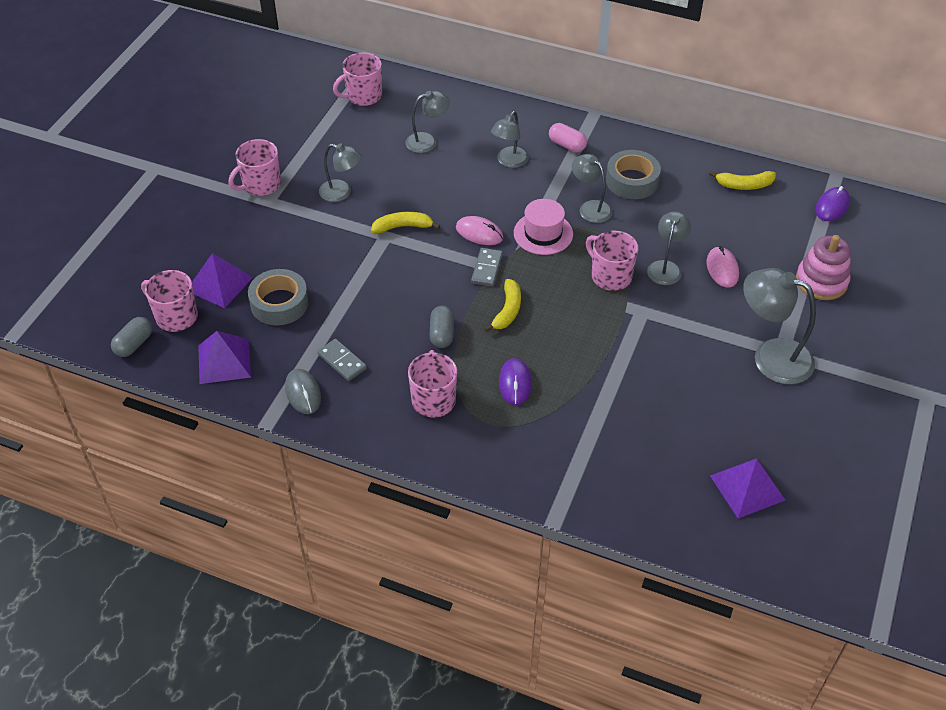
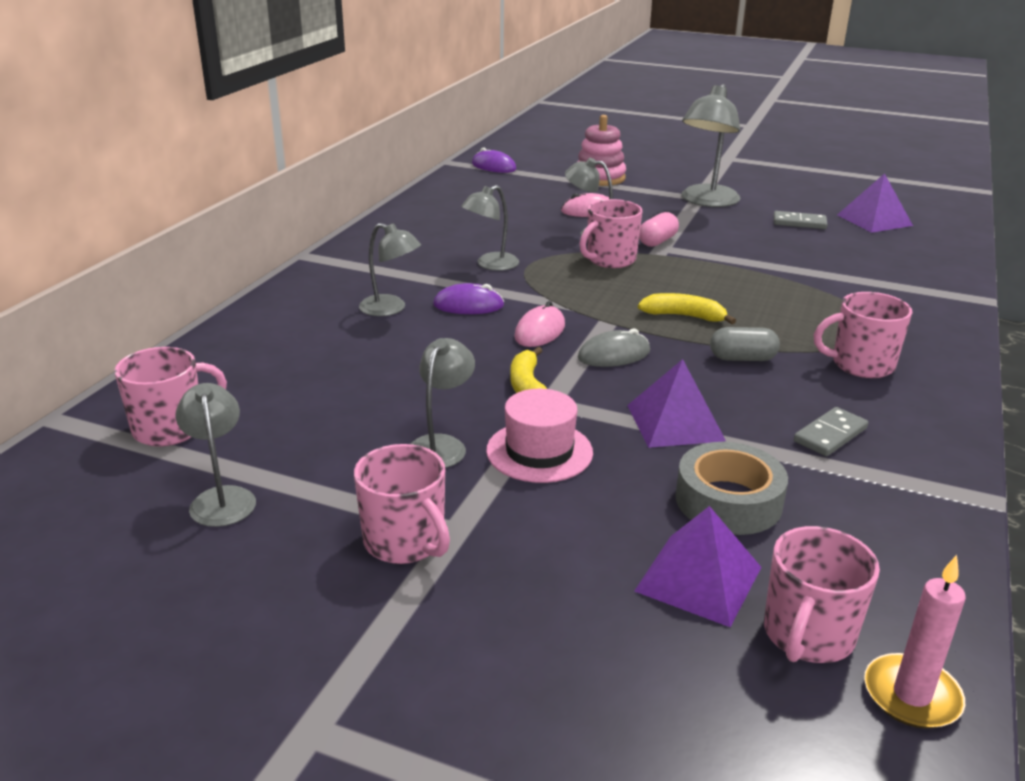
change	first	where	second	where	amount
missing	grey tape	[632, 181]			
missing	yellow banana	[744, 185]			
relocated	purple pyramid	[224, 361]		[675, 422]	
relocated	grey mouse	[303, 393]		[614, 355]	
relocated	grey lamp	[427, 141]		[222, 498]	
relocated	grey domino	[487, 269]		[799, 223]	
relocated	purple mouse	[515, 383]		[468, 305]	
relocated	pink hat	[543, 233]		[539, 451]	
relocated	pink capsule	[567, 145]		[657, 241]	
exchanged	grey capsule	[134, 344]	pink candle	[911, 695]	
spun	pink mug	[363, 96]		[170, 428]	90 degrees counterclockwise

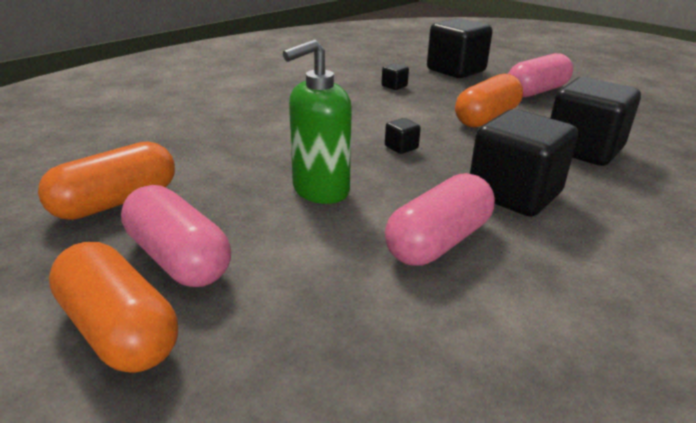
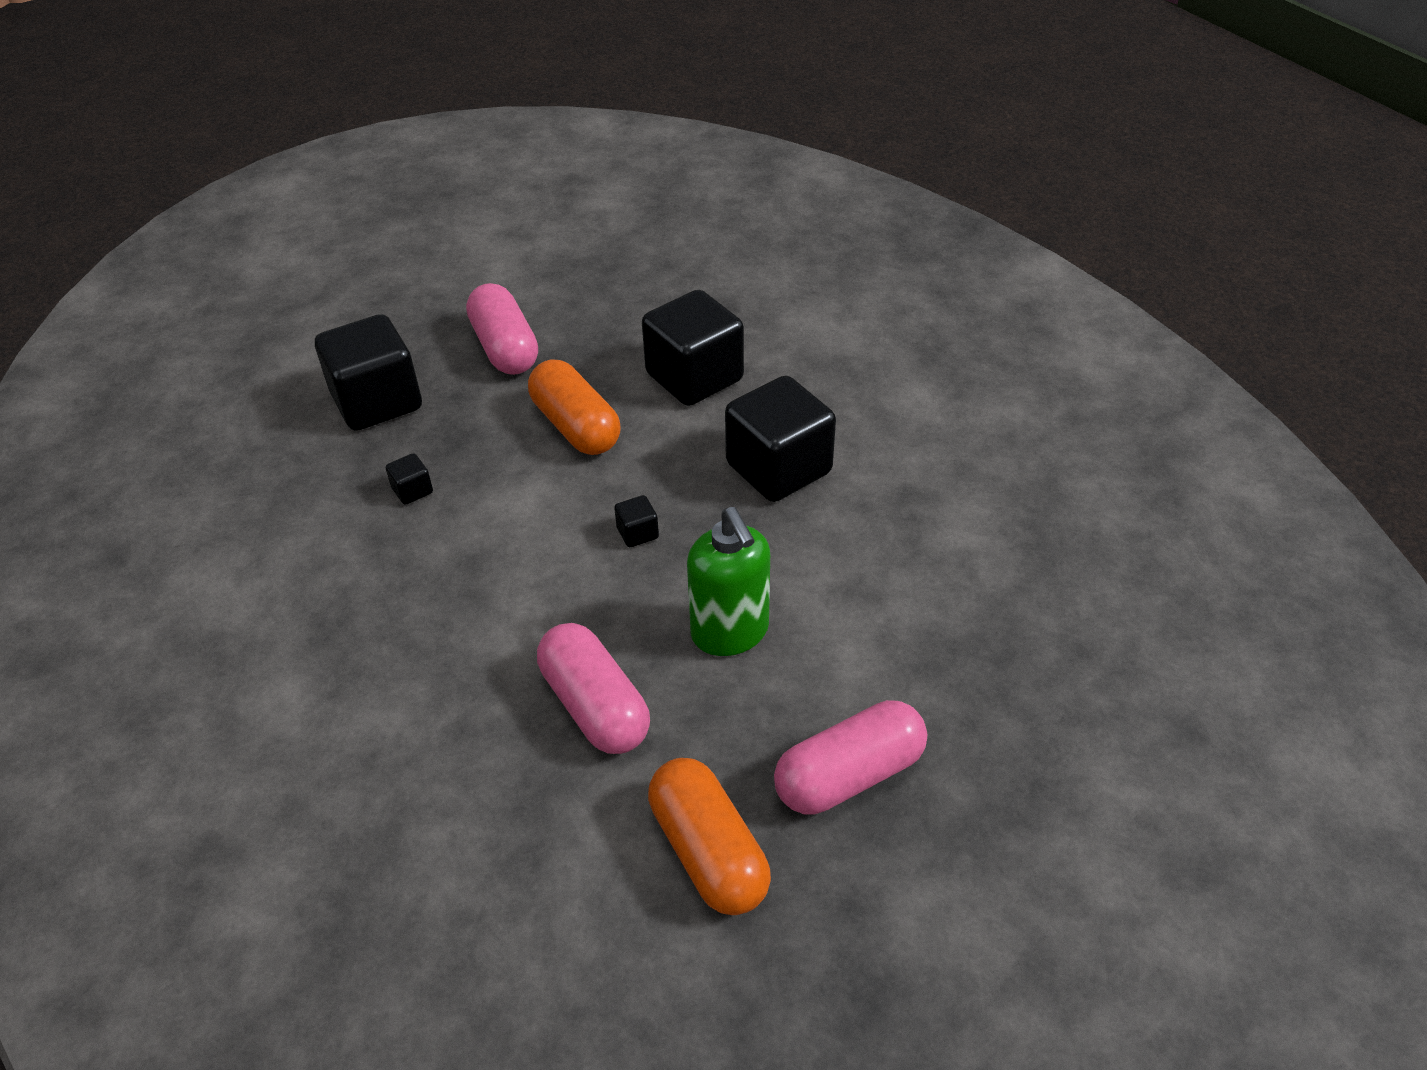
change	first	where	second	where	amount
missing	orange capsule	[119, 330]			
relocated	pink capsule	[438, 241]		[595, 706]	

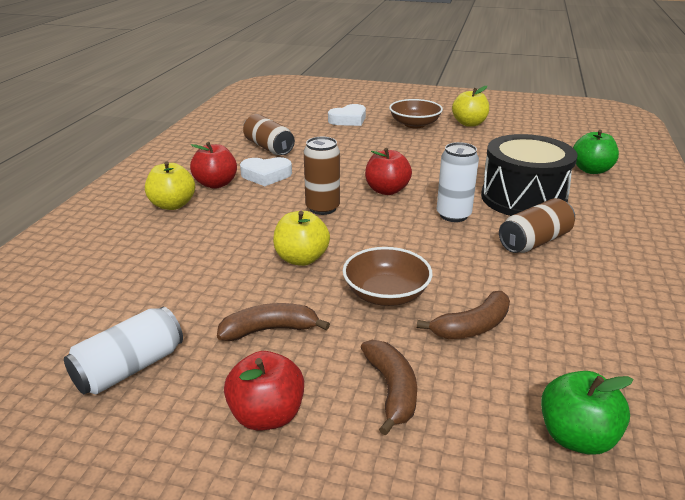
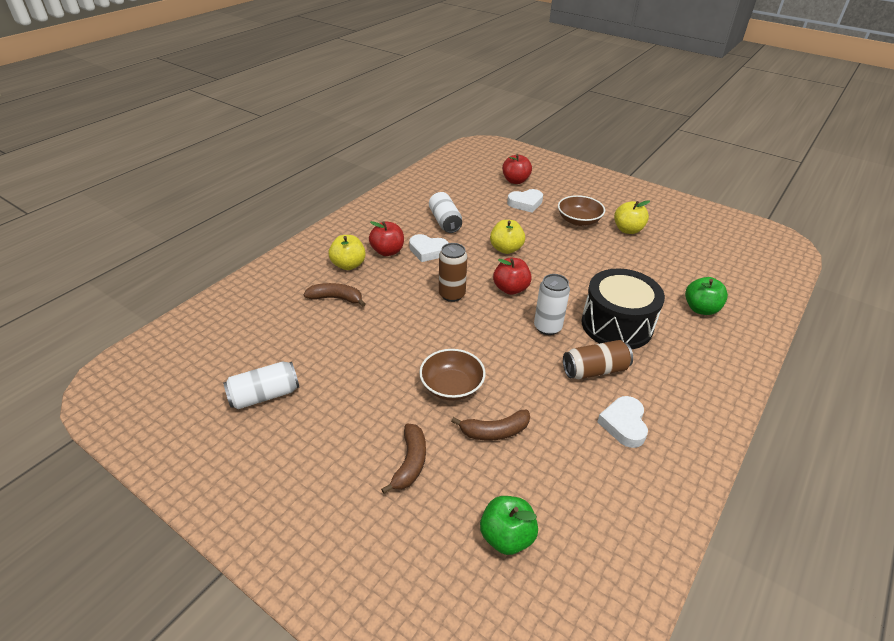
change	first	where	second	where	amount
appeared			white heart	[624, 424]	
relocated	brown banana	[269, 330]		[336, 298]	
relocated	red apple	[267, 415]		[515, 181]	
relocated	yellow apple	[301, 259]		[506, 249]	
colour	brown can	[268, 147]	white can	[445, 221]	

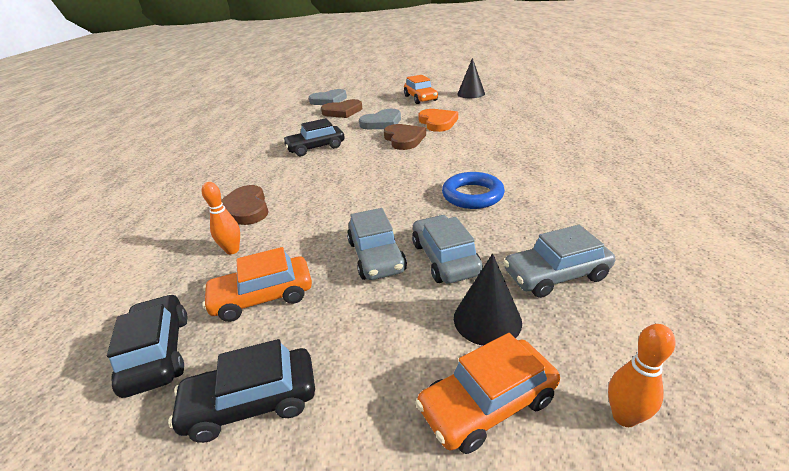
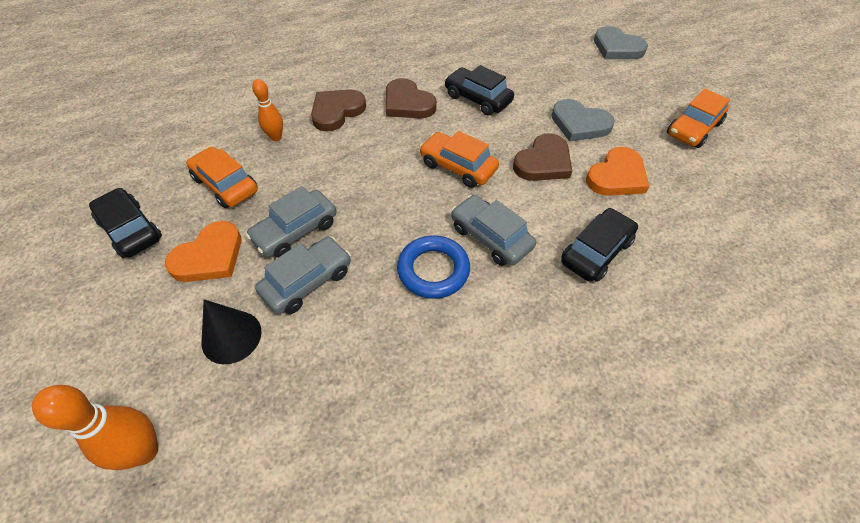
change	first	where	second	where	amount
missing	black cone	[471, 94]			
appeared			orange heart	[209, 256]	
relocated	black car	[157, 353]		[596, 251]	
relocated	brown heart	[342, 111]		[408, 103]	
relocated	orange car	[487, 404]		[458, 167]	
relocated	grey car	[556, 275]		[490, 237]	
size	orange bowling pin	[624, 417]		[144, 451]	x1.55

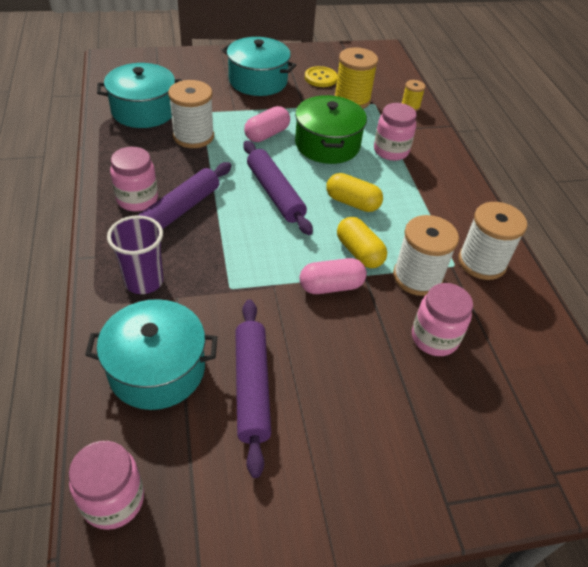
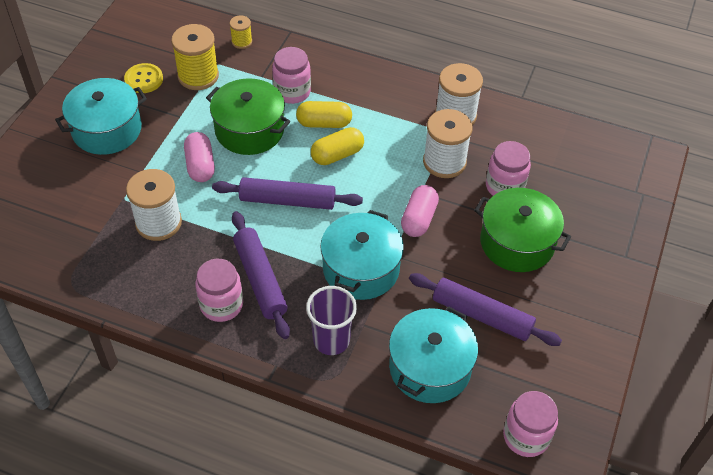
change	first	where	second	where	amount
appeared			green pot	[517, 242]	
relocated	turquoise pot	[144, 111]		[361, 269]	
relocated	yellow capsule	[359, 252]		[324, 123]	

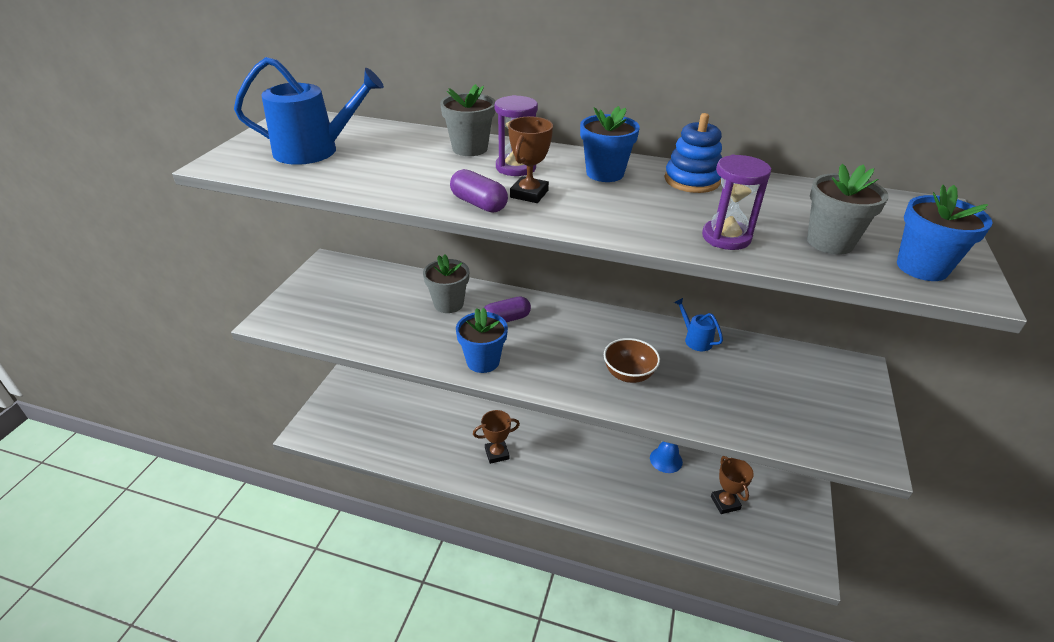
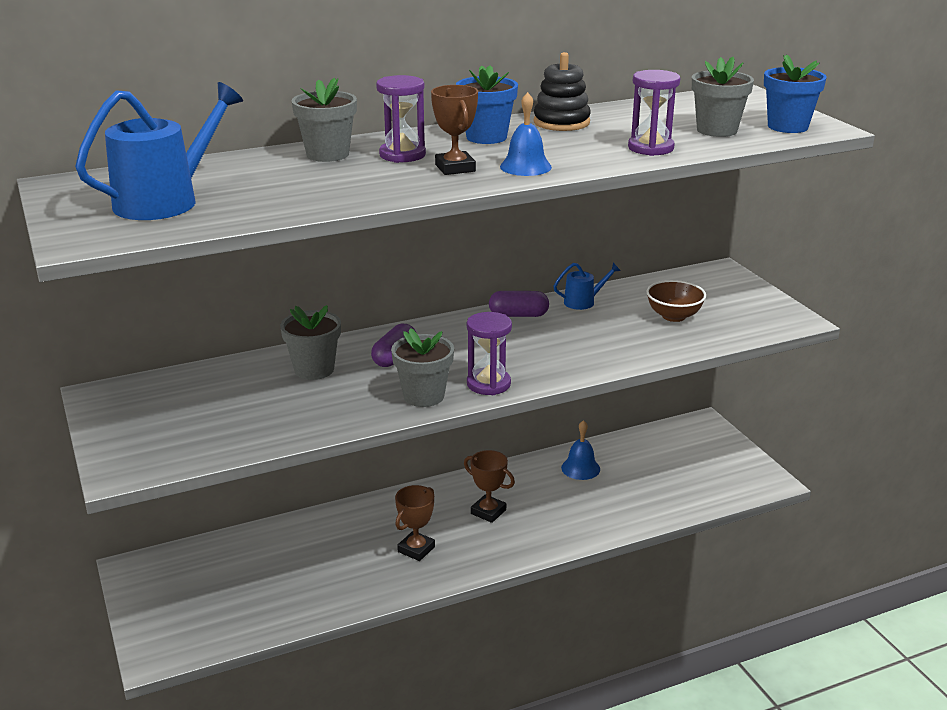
change	first	where	second	where	amount
appeared			purple hourglass	[488, 384]	
appeared			blue bell	[525, 167]	
relocated	purple capsule	[479, 204]		[518, 315]	
relocated	brown bowl	[628, 374]		[673, 316]	
relocated	brown trophy	[725, 503]		[488, 512]	
colour	blue flower pot	[483, 361]	grey flower pot	[424, 396]	
colour	blue stacking toy	[692, 180]	black stacking toy	[561, 122]	
spun	blue watering can	[695, 340]		[583, 302]	150 degrees clockwise

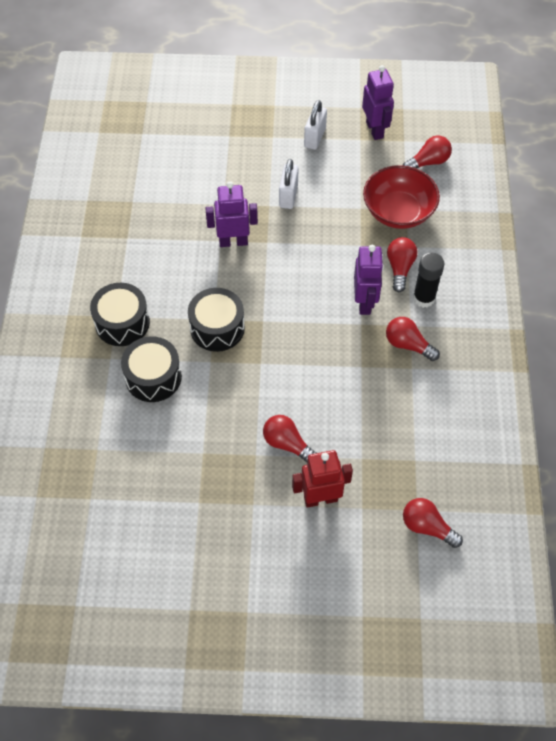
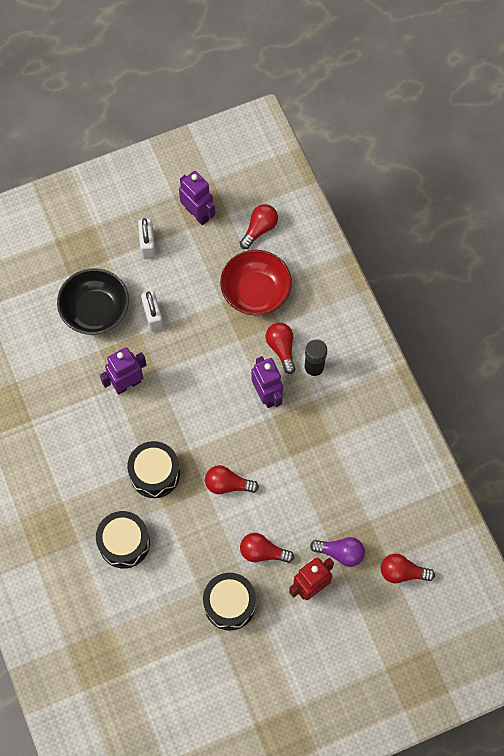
change	first	where	second	where	amount
appeared			black bowl	[95, 311]	
appeared			purple light bulb	[340, 553]	
relocated	black drum	[122, 323]		[229, 604]	
relocated	red light bulb	[408, 345]		[227, 484]	

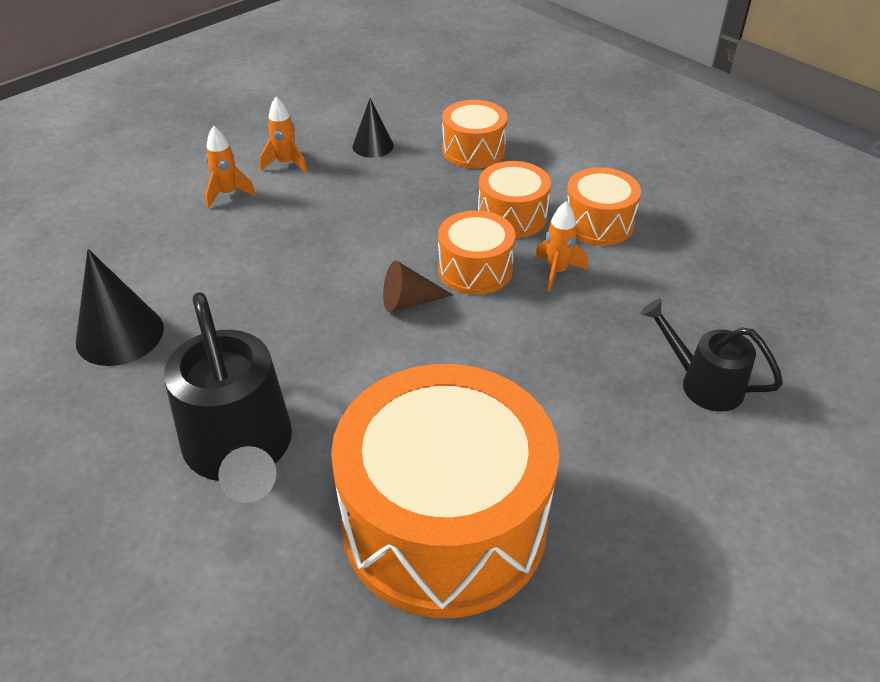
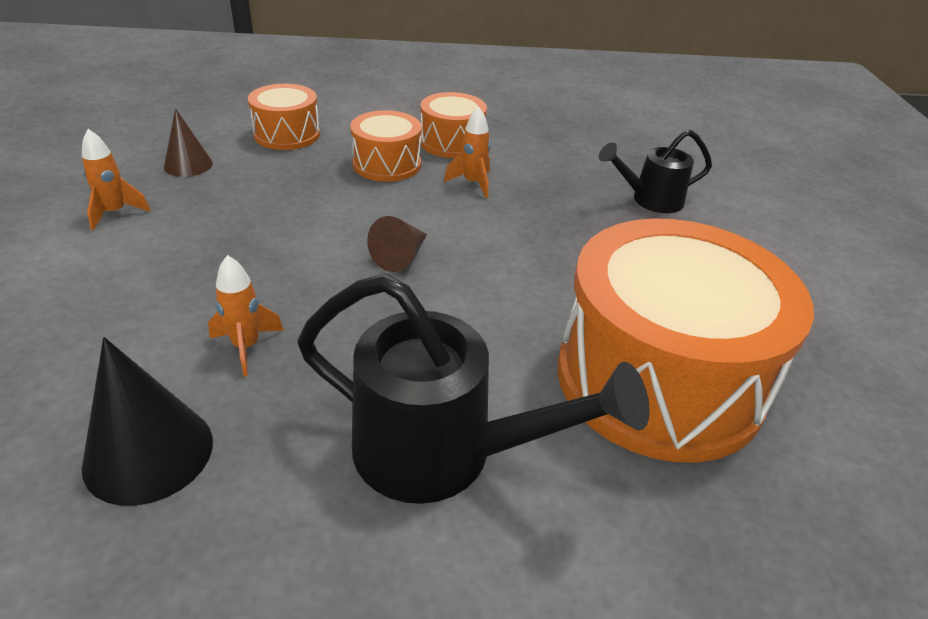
change	first	where	second	where	amount
missing	orange drum	[475, 269]			
relocated	orange rocket	[228, 194]		[246, 347]	
colour	black cone	[373, 146]	brown cone	[188, 165]	

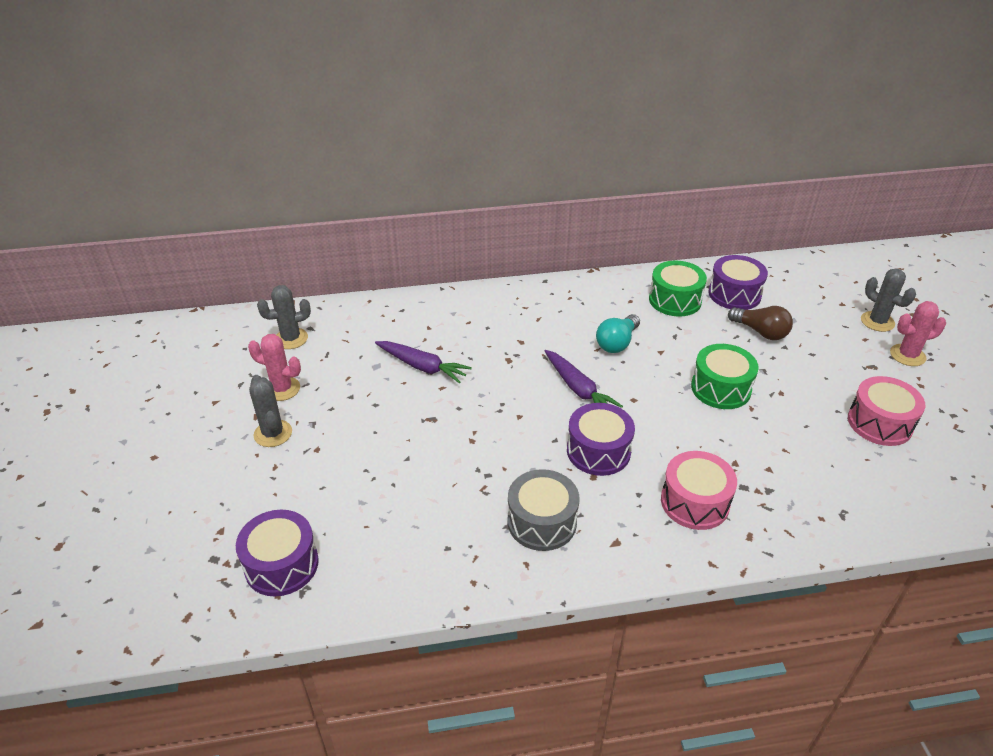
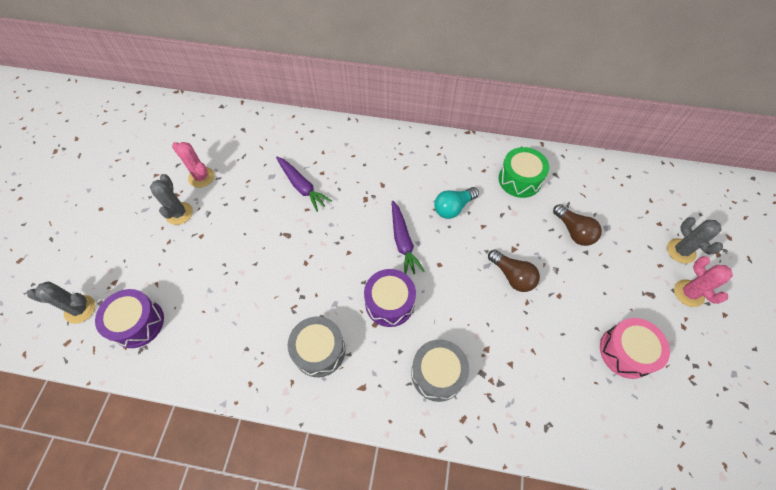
change	first	where	second	where	amount
missing	purple drum	[734, 294]			
relocated	grey cactus	[291, 339]		[80, 309]	
exchanged	green drum	[720, 388]	brown light bulb	[512, 276]	
colour	pink drum	[694, 502]	grey drum	[437, 373]	
spun	pink cactus	[907, 355]		[688, 293]	60 degrees clockwise

